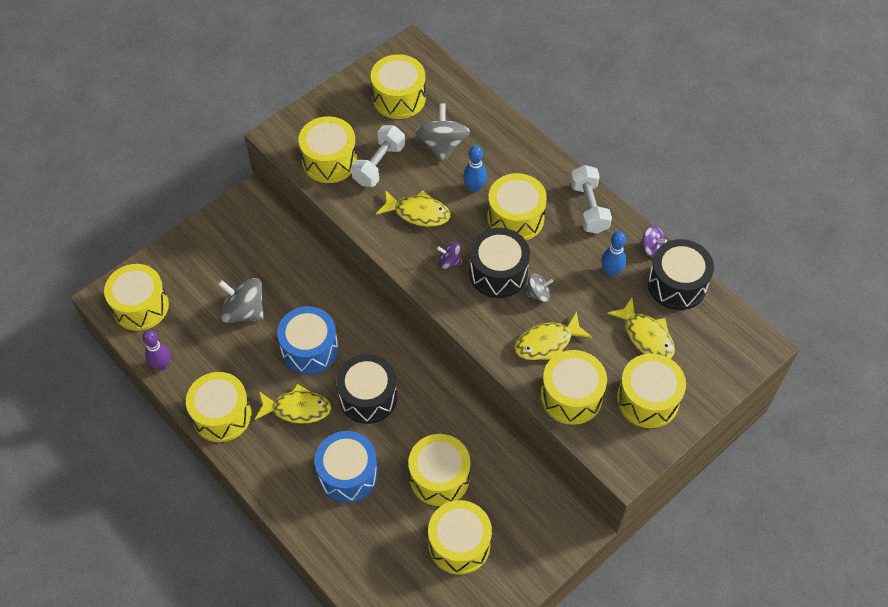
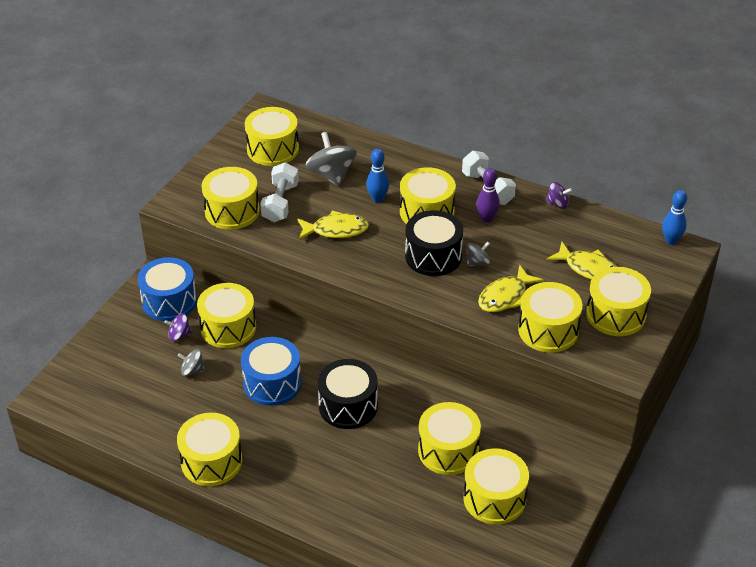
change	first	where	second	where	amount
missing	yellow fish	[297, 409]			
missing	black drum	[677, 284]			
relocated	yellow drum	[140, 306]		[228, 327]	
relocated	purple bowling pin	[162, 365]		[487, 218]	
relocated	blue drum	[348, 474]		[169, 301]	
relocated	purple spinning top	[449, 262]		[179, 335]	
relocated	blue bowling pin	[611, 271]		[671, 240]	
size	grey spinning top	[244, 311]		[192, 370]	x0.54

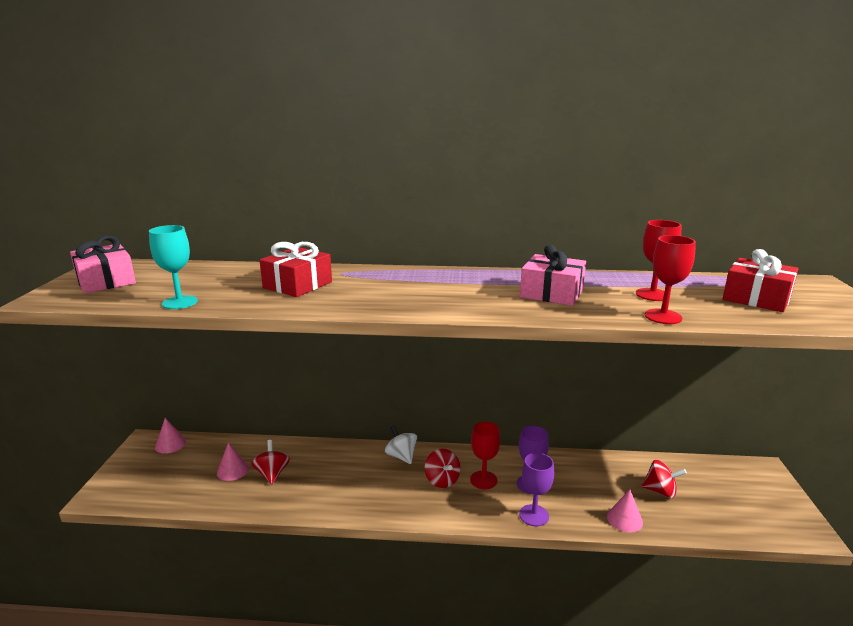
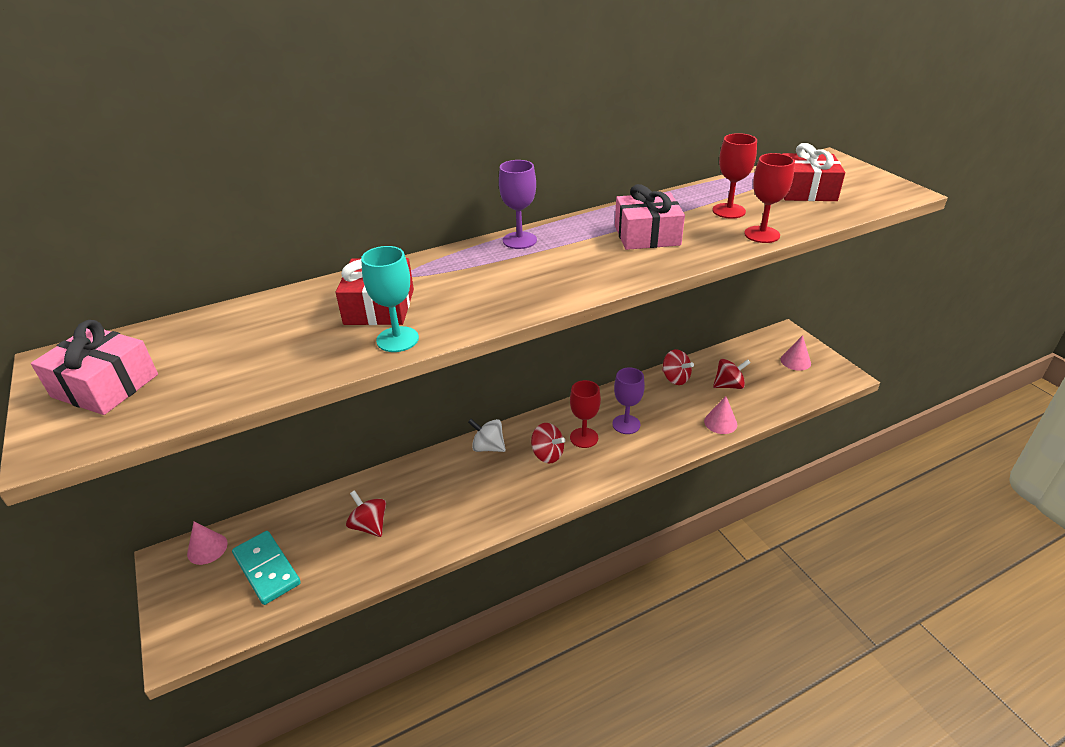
change	first	where	second	where	amount
appeared			turquoise domino	[267, 569]	
appeared			red spinning top	[675, 378]	
relocated	turquoise goblet	[180, 302]		[397, 339]	
relocated	pink cone	[232, 470]		[795, 361]	
relocated	purple goblet	[534, 515]		[519, 240]	

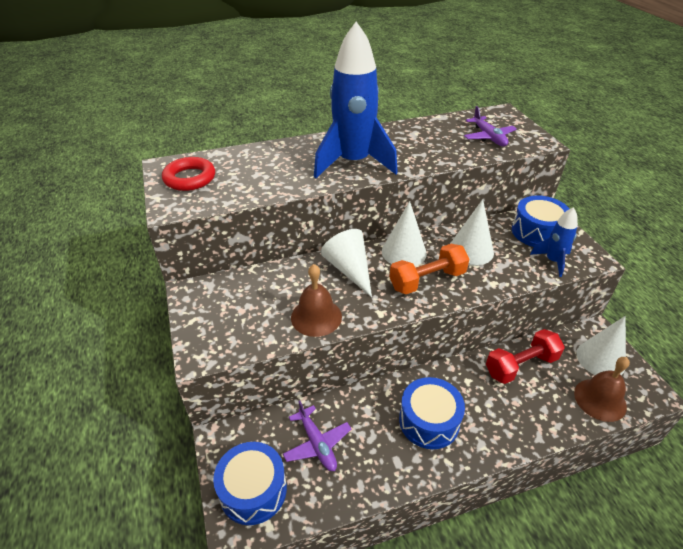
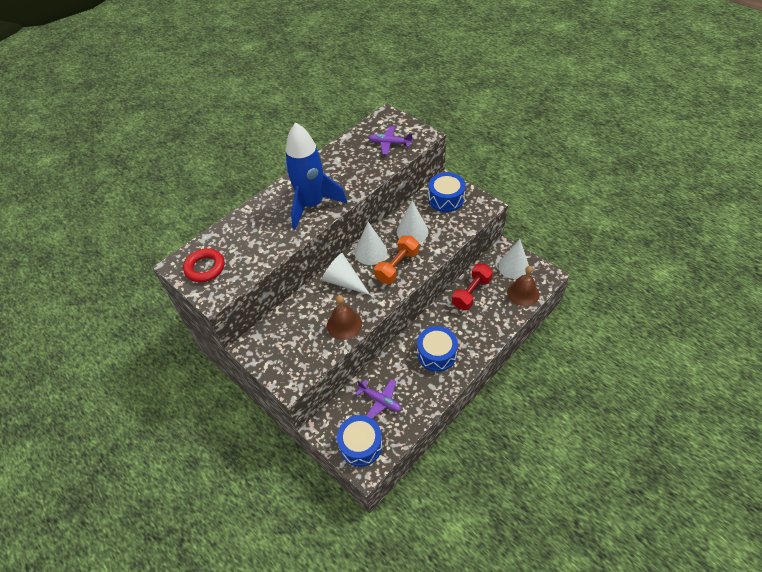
change	first	where	second	where	amount
missing	blue rocket	[553, 261]			
spun	purple plane	[489, 137]		[389, 144]	150 degrees clockwise

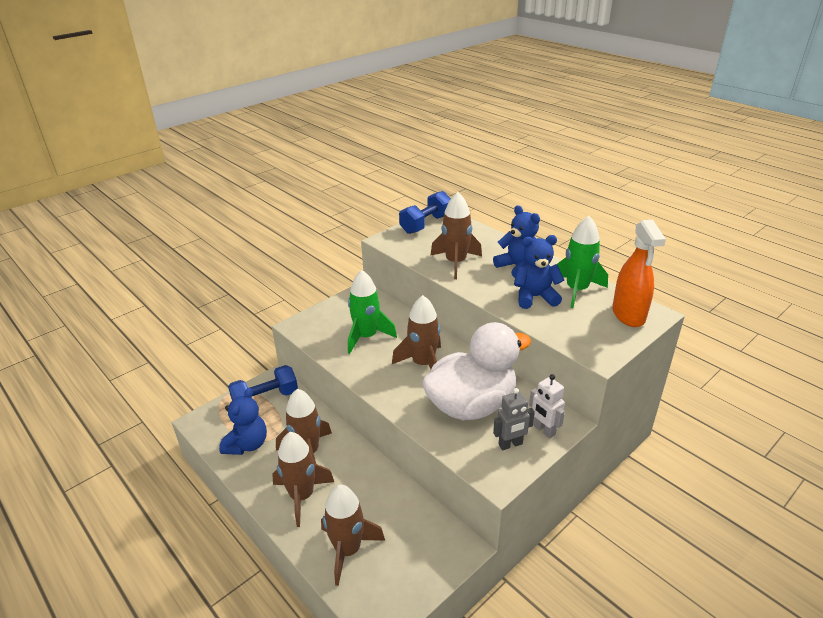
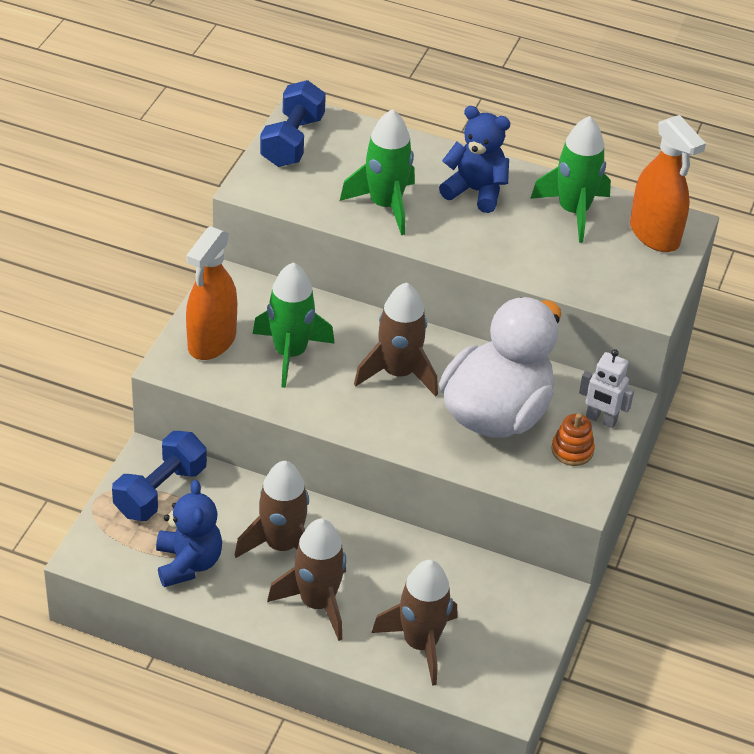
change	first	where	second	where	amount
missing	blue teddy bear	[535, 297]			
appeared			orange spray bottle	[212, 341]	
exchanged	grey robot	[510, 444]	orange stacking toy	[572, 450]	
colour	brown rocket	[456, 263]	green rocket	[385, 205]	

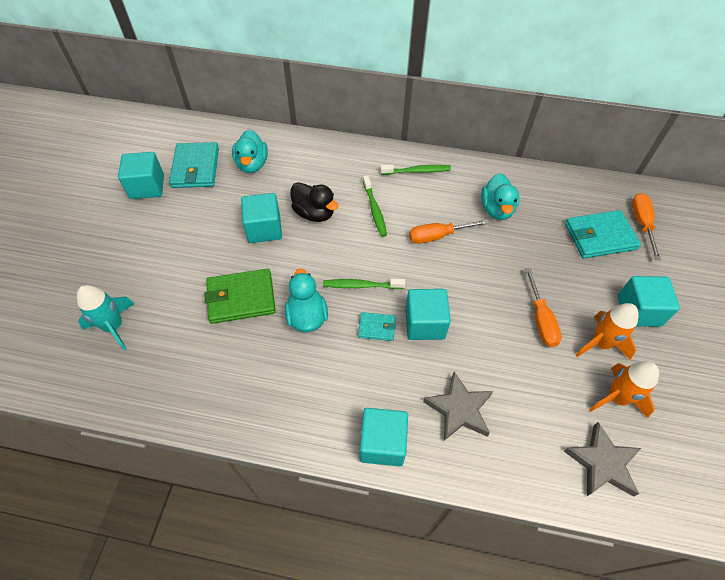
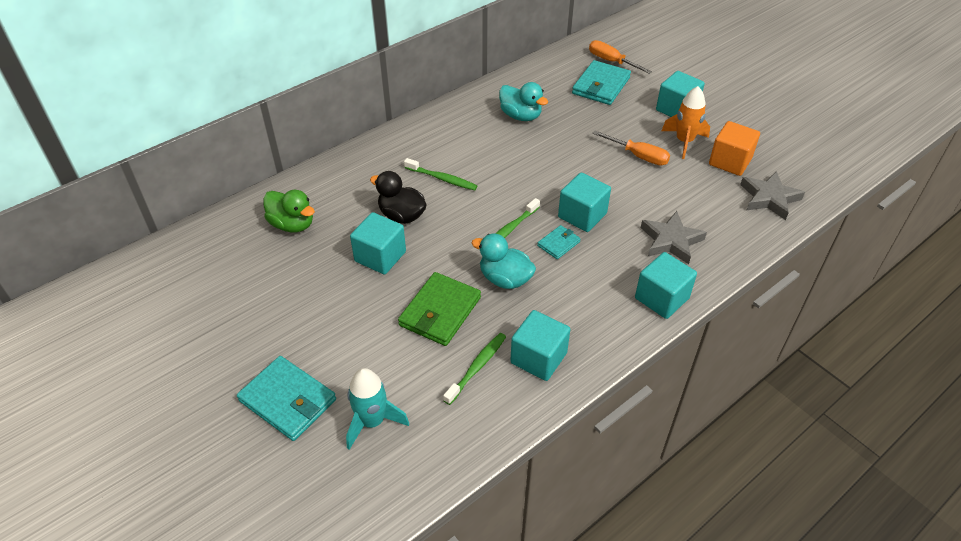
change	first	where	second	where	amount
missing	orange screwdriver	[438, 236]			
relocated	turquoise cube	[147, 187]		[538, 358]	
relocated	turquoise wallet	[195, 168]		[288, 400]	
relocated	green toothbrush	[417, 171]		[477, 367]	
exchanged	orange rocket	[616, 398]	orange cube	[730, 161]	
colour	turquoise duck	[252, 164]	green duck	[292, 224]	
spun	black duck	[314, 213]		[401, 215]	135 degrees counterclockwise

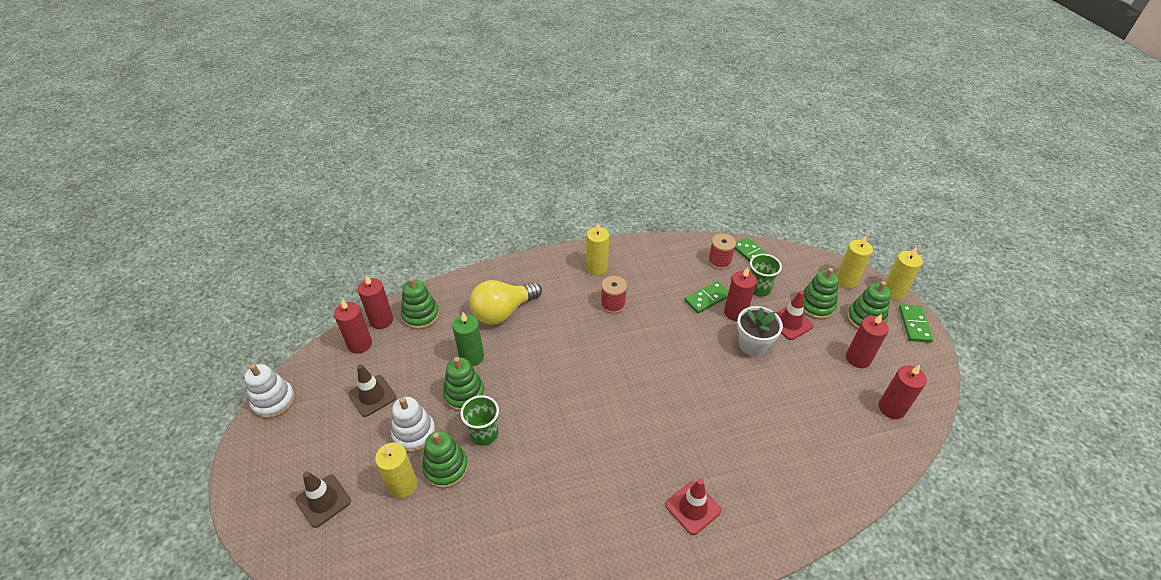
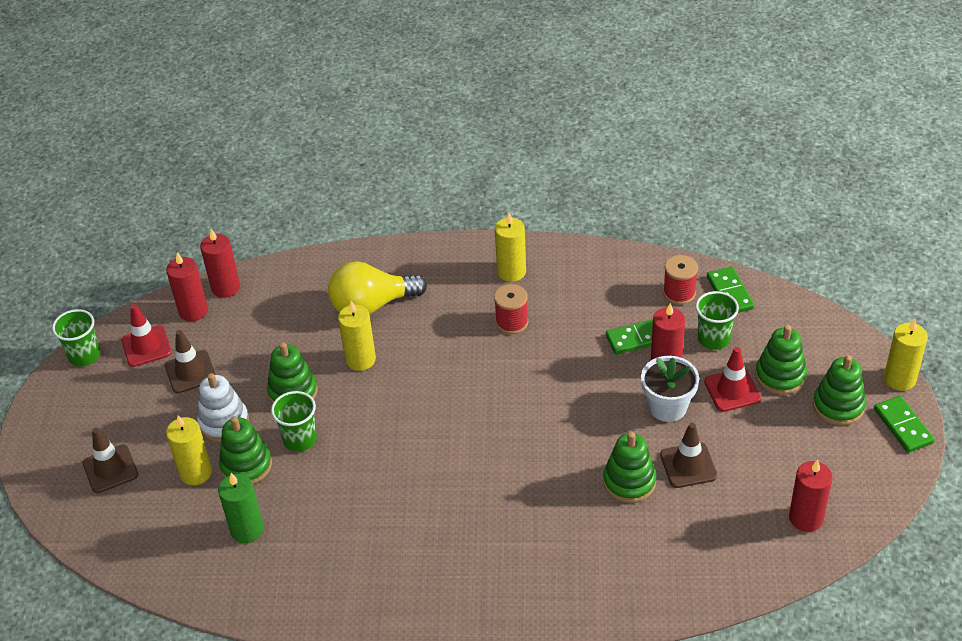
change	first	where	second	where	amount
missing	red candle	[858, 358]			
appeared			brown traffic cone	[688, 465]	
relocated	green stacking toy	[421, 315]		[629, 482]	
relocated	green candle	[471, 357]		[247, 529]	
relocated	red traffic cone	[693, 508]		[146, 346]	
relocated	yellow candle	[846, 281]		[360, 359]	
exchanged	white stacking toy	[274, 401]	green cup	[84, 356]	
spun	green domino	[914, 324]		[903, 426]	45 degrees counterclockwise

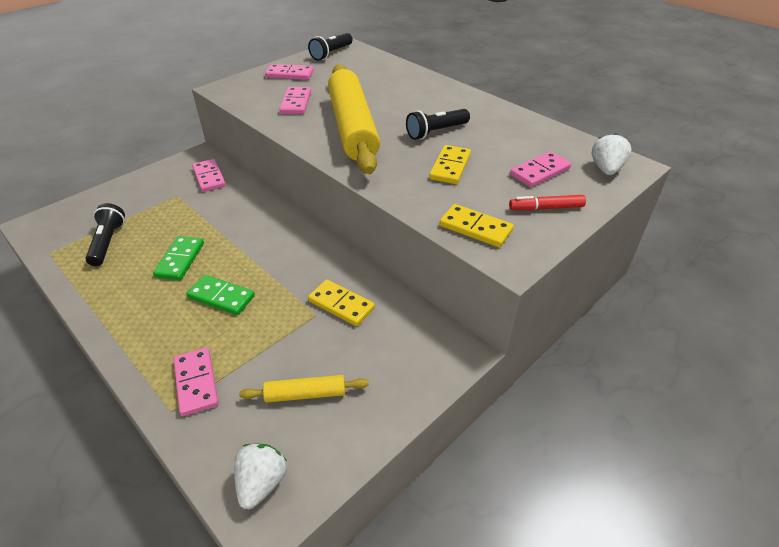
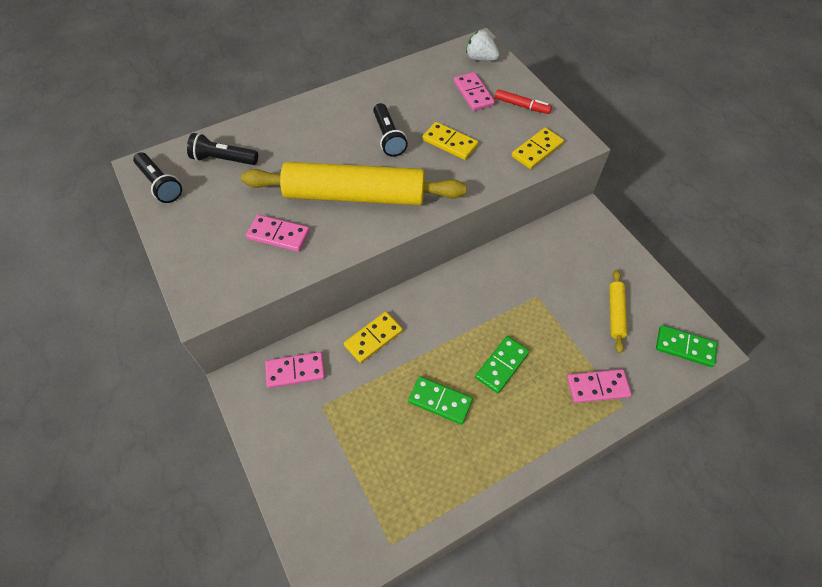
change	first	where	second	where	amount
missing	pink domino	[290, 74]			
relocated	black flashlight	[108, 242]		[223, 159]	
relocated	yellow domino	[341, 305]		[373, 338]	
exchanged	white strawberry	[262, 483]	green domino	[684, 347]	
spun	red marker	[546, 208]		[521, 105]	75 degrees counterclockwise

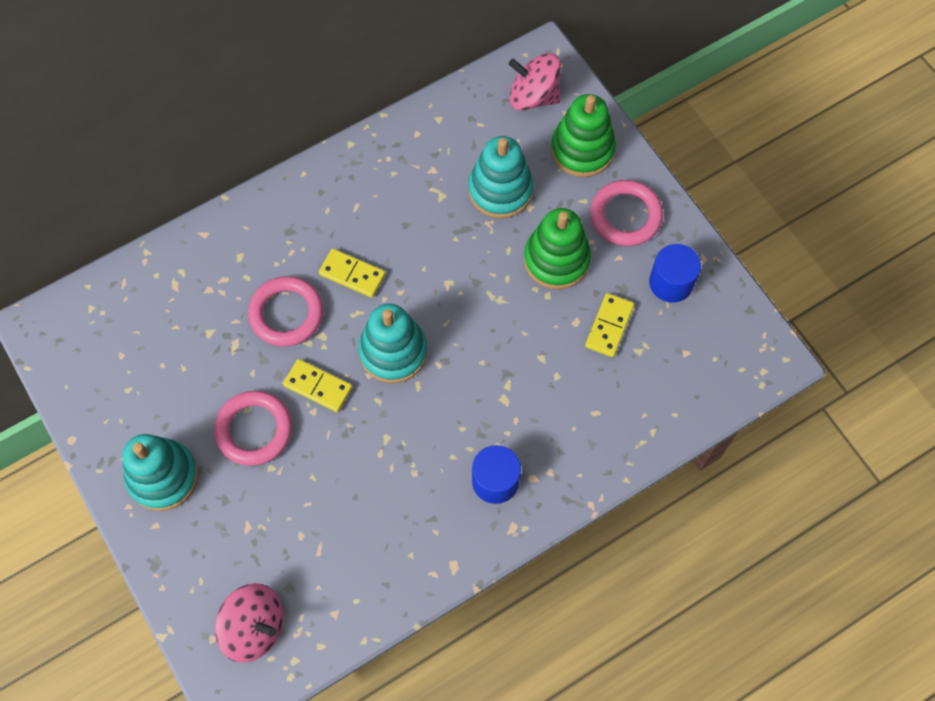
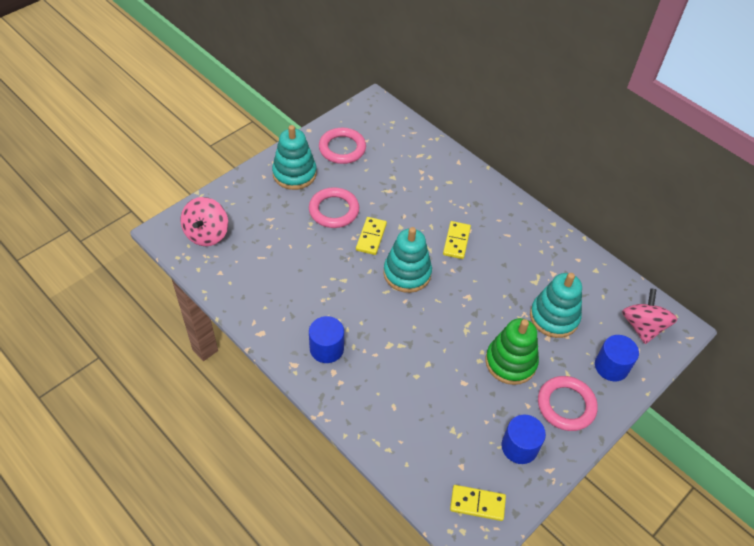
change	first	where	second	where	amount
relocated	pink ring	[286, 314]		[342, 148]	
relocated	yellow domino	[609, 326]		[477, 504]	
exchanged	green stacking toy	[582, 150]	blue cylinder	[611, 366]	

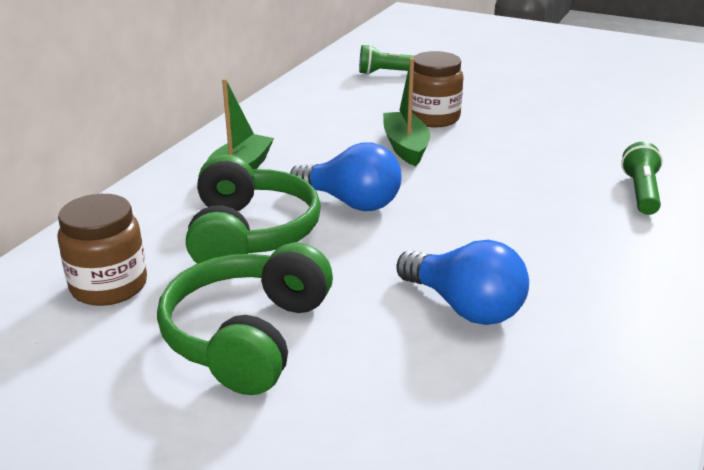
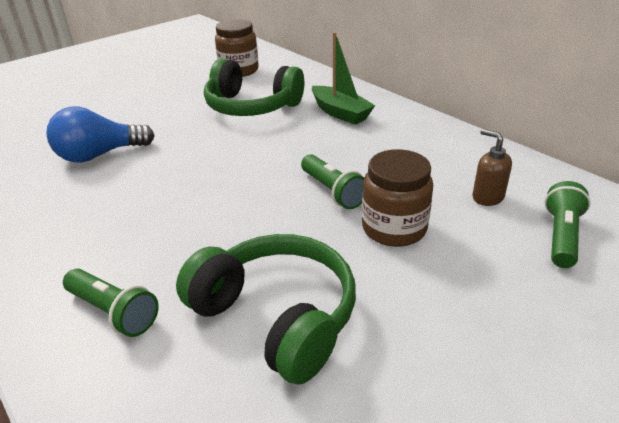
change	first	where	second	where	amount
missing	blue light bulb	[351, 202]			
appeared			brown soap dispenser	[487, 197]	
relocated	green headphones	[248, 336]		[276, 317]	
exchanged	green boat	[405, 147]	green flashlight	[332, 191]	

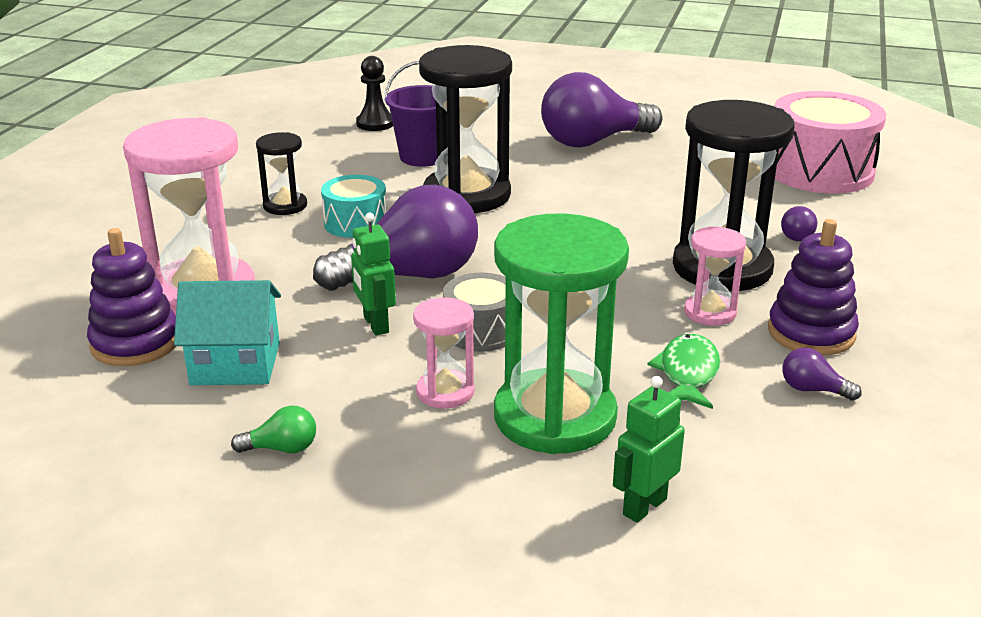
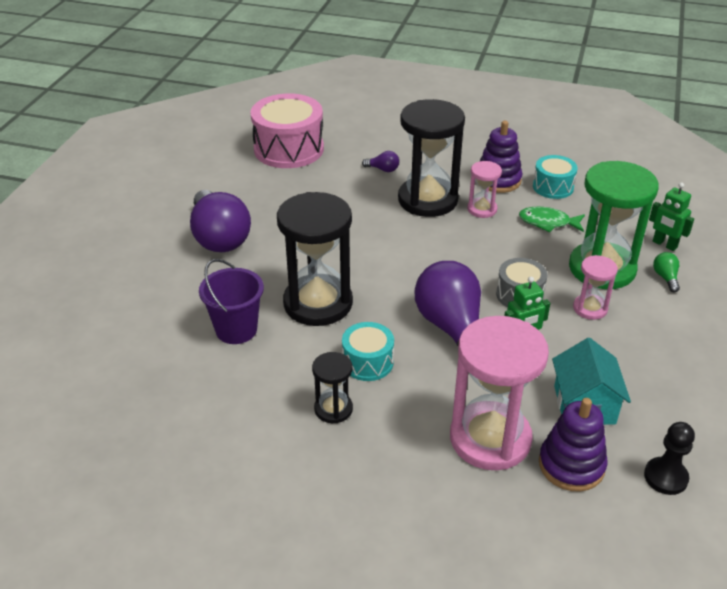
change	first	where	second	where	amount
relocated	green light bulb	[282, 448]		[665, 278]	
relocated	black pawn	[375, 123]		[665, 477]	
exchanged	purple light bulb	[812, 390]	turquoise drum	[553, 187]	

